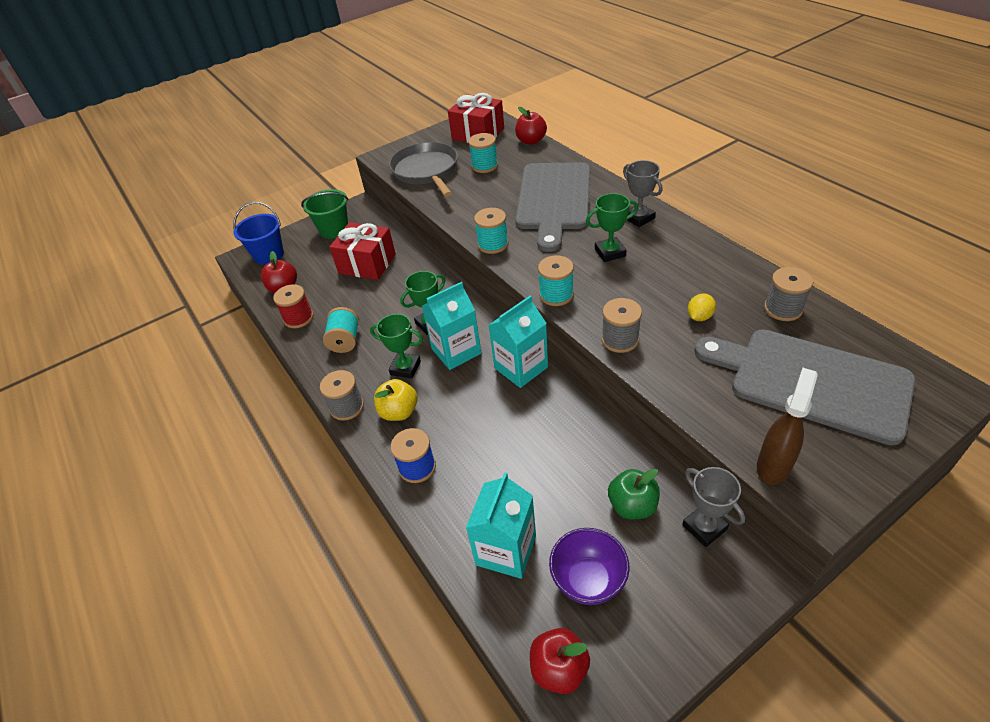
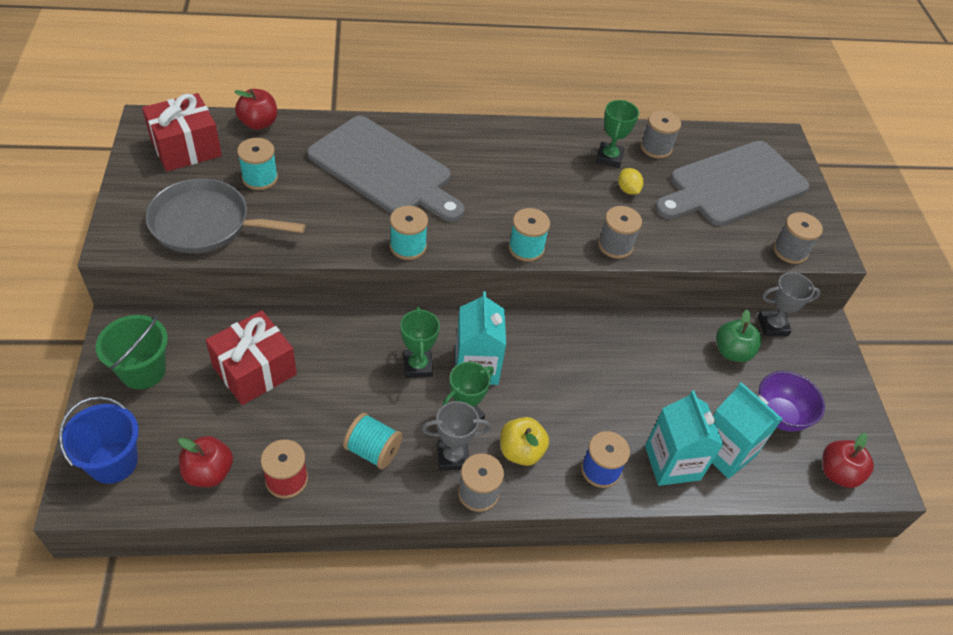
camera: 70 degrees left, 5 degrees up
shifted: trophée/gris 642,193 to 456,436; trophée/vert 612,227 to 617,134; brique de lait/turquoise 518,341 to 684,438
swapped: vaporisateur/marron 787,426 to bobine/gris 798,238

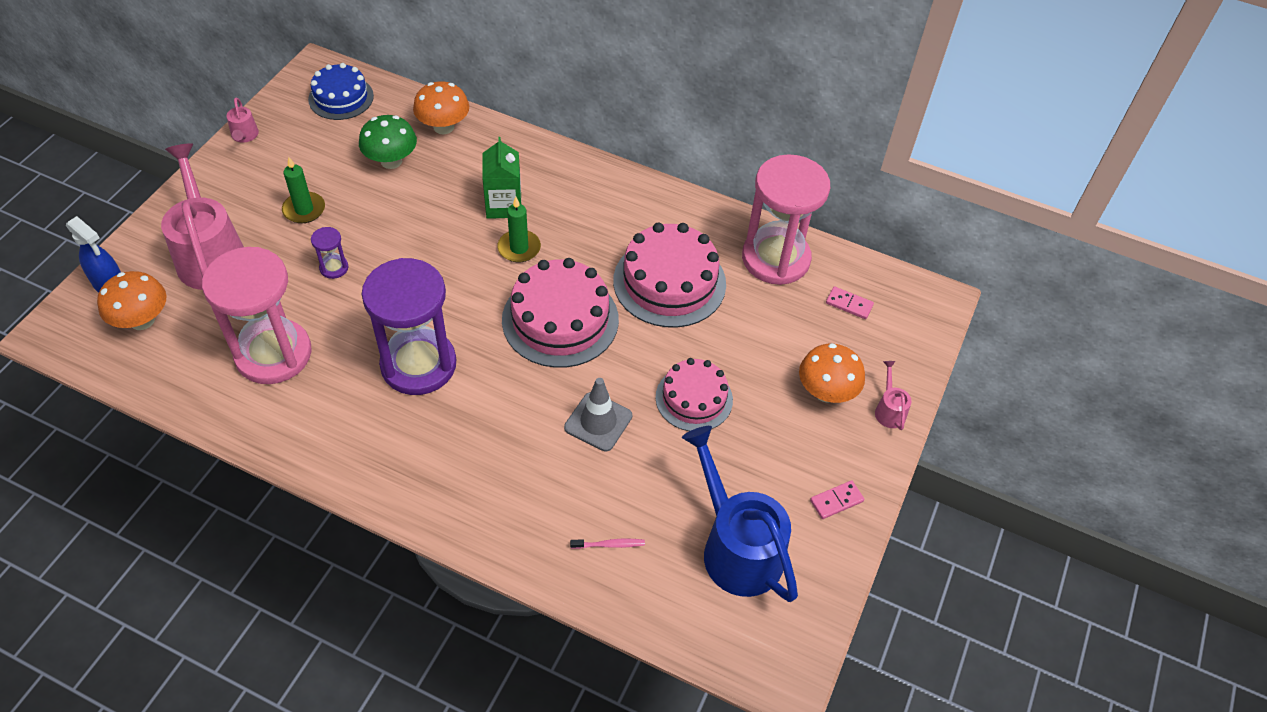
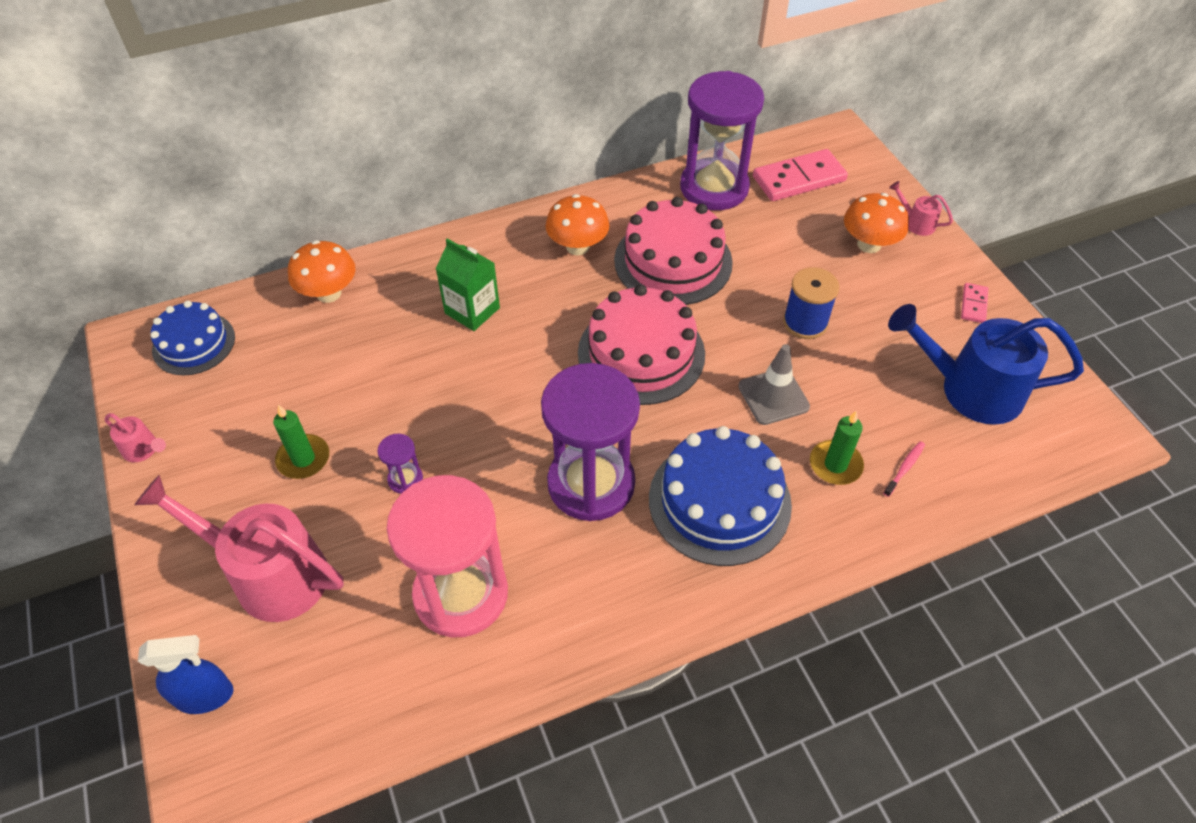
camera: 45 degrees left, 0 degrees up
gone: champignon/vert 388,142
new: gâteau/bleu 720,496
shifted: bougie/vert 519,229 to 837,448; champignon/orange 131,300 to 577,224
swapped: gâteau/rose 694,394 to bobine/bleu 811,303
repainted: sablier/rose 786,219 to sablier/violet 722,140
scaled: domino/rose 850,302 = 800,175 x2.03

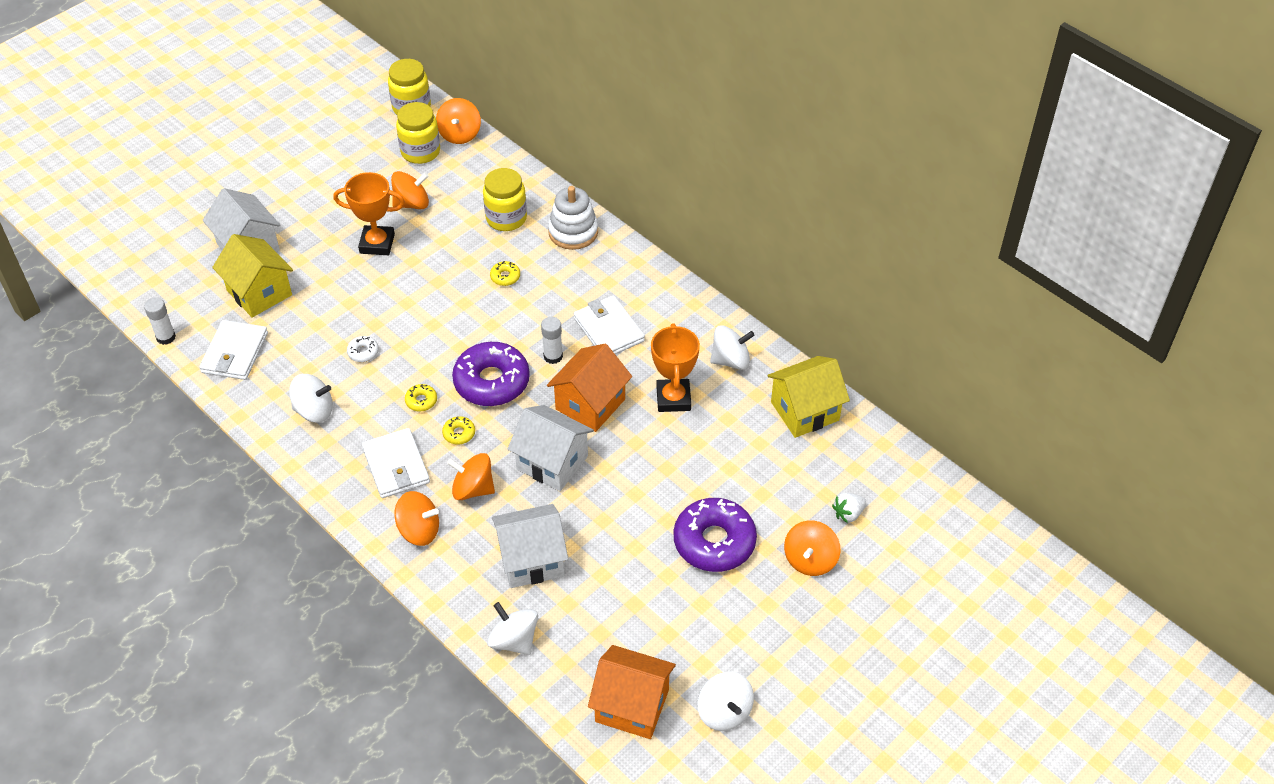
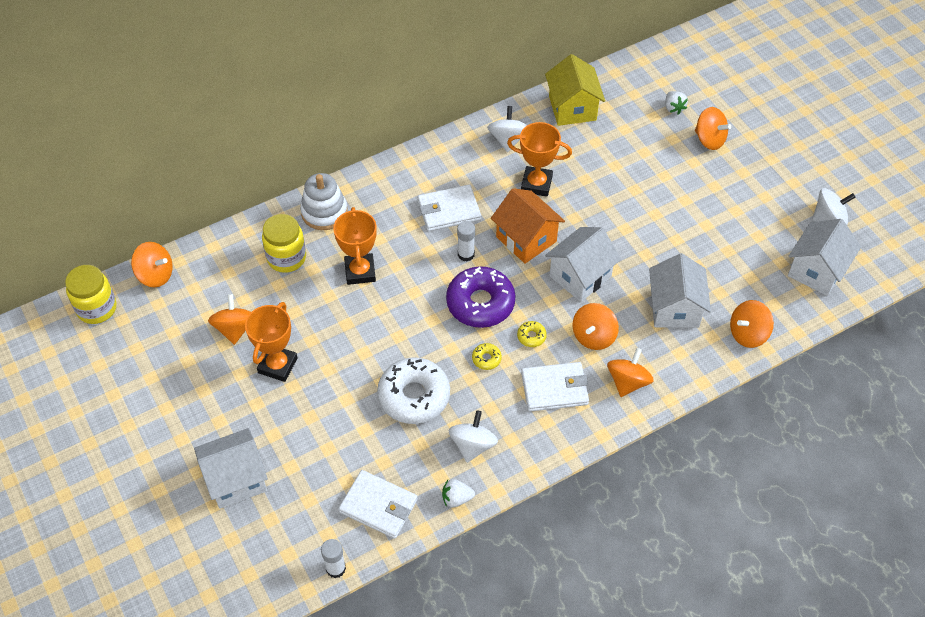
camera: 75 degrees left, 5 degrees up
gone: bocal/jaune 418,133; maison/jaune 252,276; beignet/violet 715,535
new: fraise/blanc 458,493
swapped: beignet/jaune 505,273 to trophée/orange 355,246
repainted: toupie/blanc 512,628 to toupie/orange 752,324; maison/orange 632,692 to maison/blanc 824,257
scaled: beignet/blanc 363,349 = 413,390 x2.39

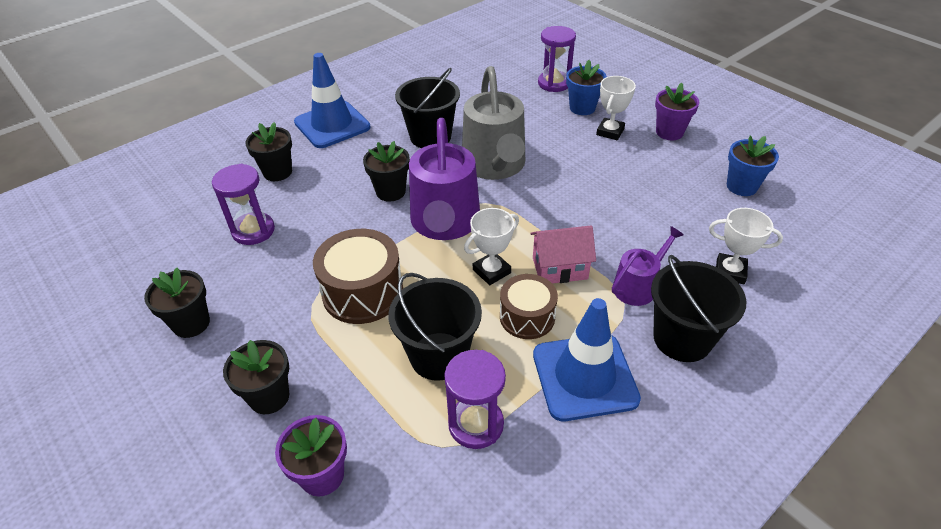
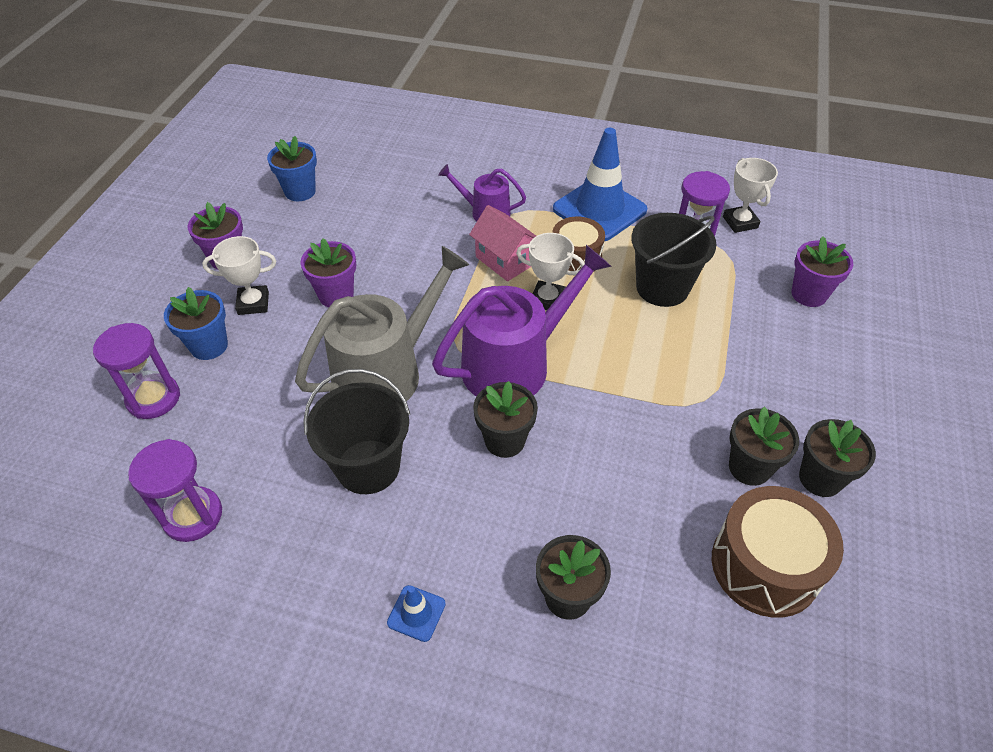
camera: 125 degrees left, 5 degrees up
gone: seau/noir 699,308
new: pot de fleurs/violet 328,272
shifted: sablier/violet 243,204 to 175,490; trophée/blanc 746,246 to 750,195; tambour/marron 358,276 to 778,552; pot de fleurs/noir 256,377 to 764,446
scaled: cône de chantier/bleu 332,100 = 416,613 x0.43

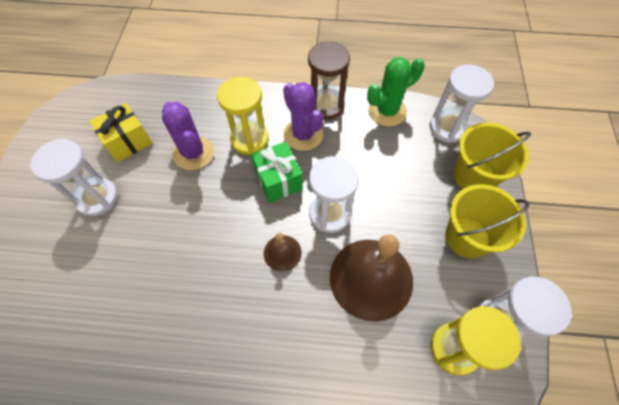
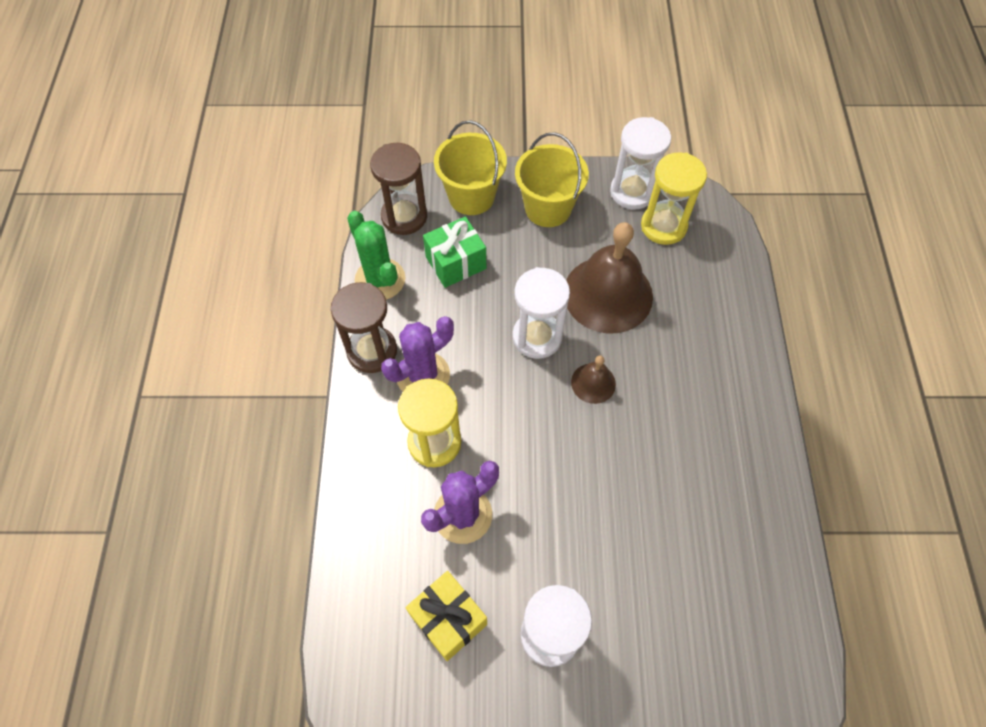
camera: 95 degrees left, 0 degrees up
shifted: cadeau/vert 277,172 to 454,252
repainted: sablier/blanc 461,104 to sablier/marron 398,189

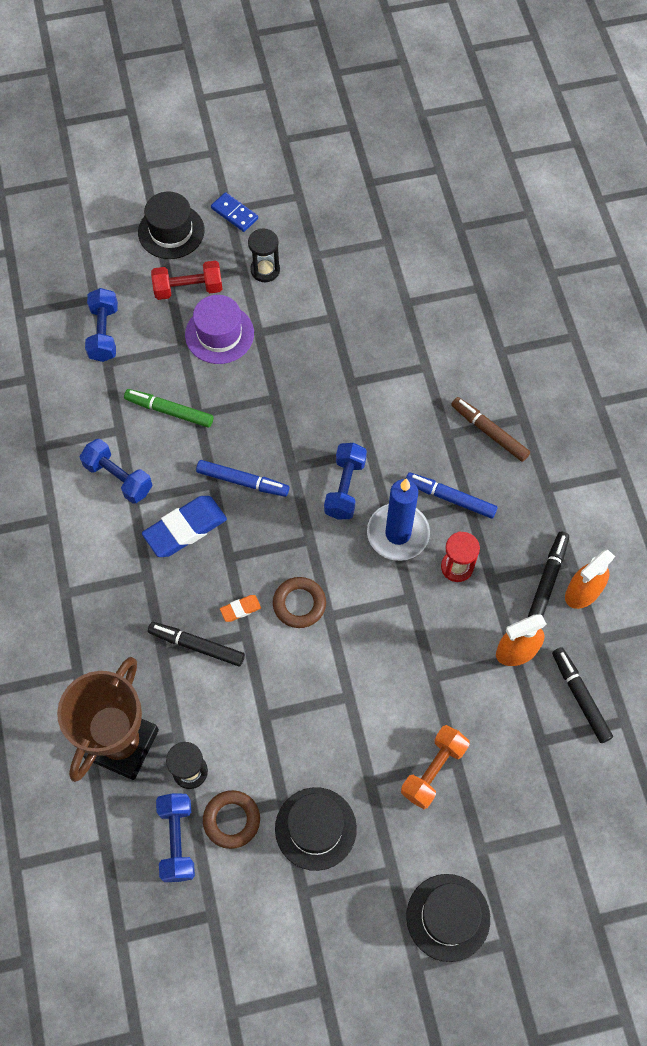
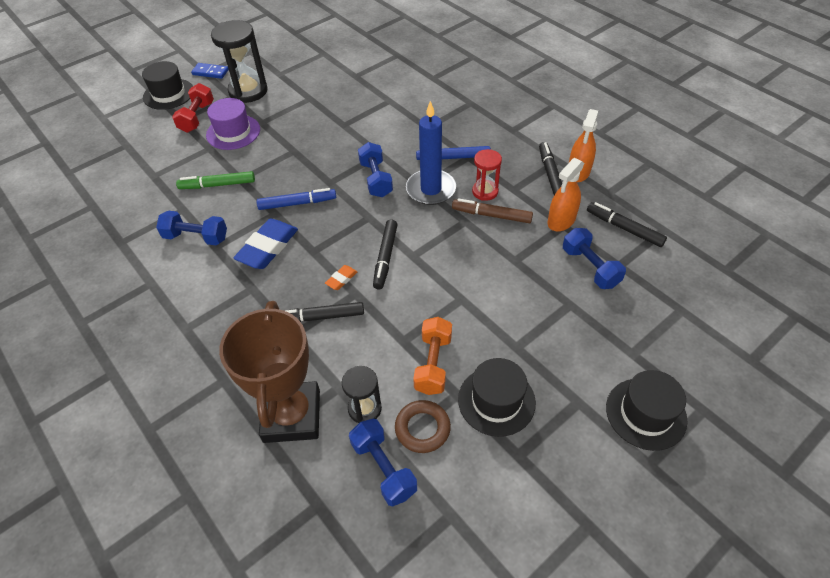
camera: 25 degrees left, 15 degrees down
shifted: haltère/bleu 101,325 to 594,258; feutre/marron 490,429 to 492,210; haltère/orange 435,767 to 432,356
swapped: anneau/marron 299,602 to feutre/noir 385,254
rotated: haltère/rouge 187,280 = 193,108 45 degrees counterclockwise
scaled: sablier/noir 264,255 = 239,61 x1.76

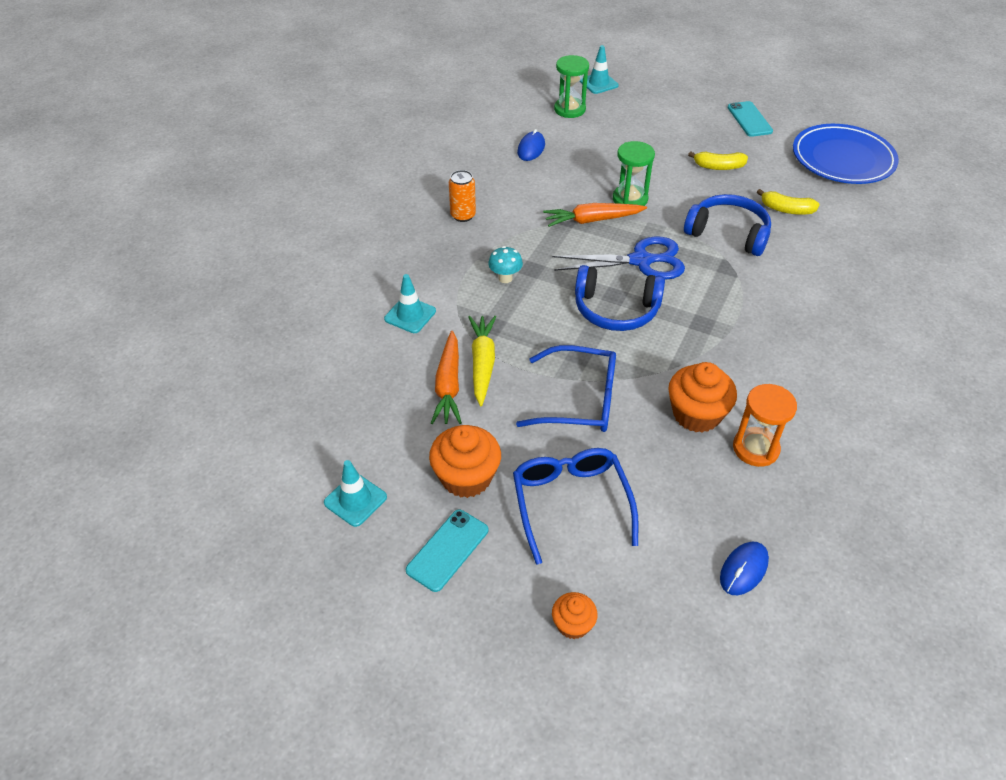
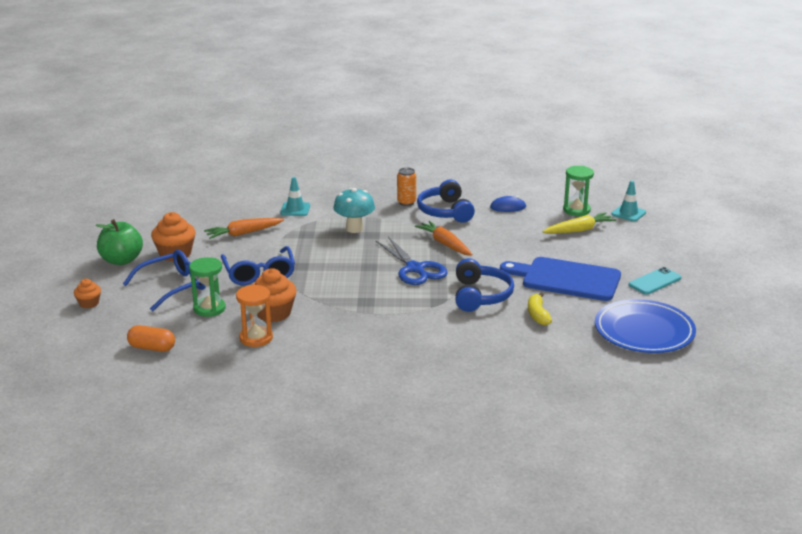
camera: 65 degrees right, 20 degrees down
gone: cône de chantier/turquoise 355,493
shifted: sablier/vert 634,173 to 207,287; casque audio/bleu 620,298 to 446,201; carotte/jaune 482,361 to 579,223
swapped: banane/jaune 718,160 to planche à découper/bleu 560,279; téléphone/turquoise 447,551 to pomme/vert 119,242; souris/bleu 744,568 to gélule/orange 151,338
scaled: champignon/turquoise 505,264 = 354,210 x1.68

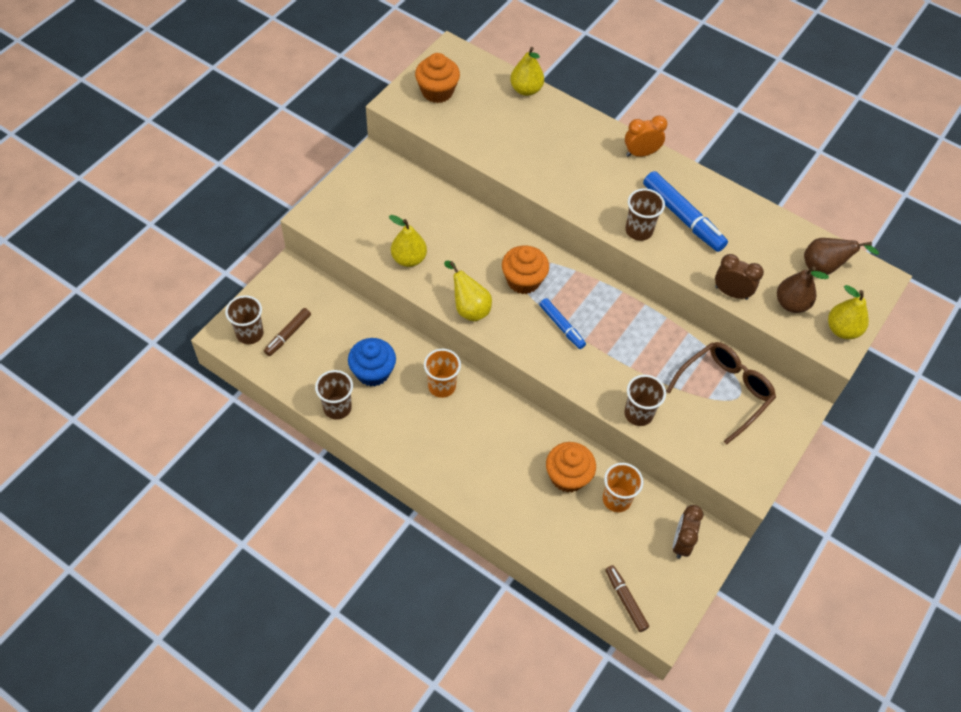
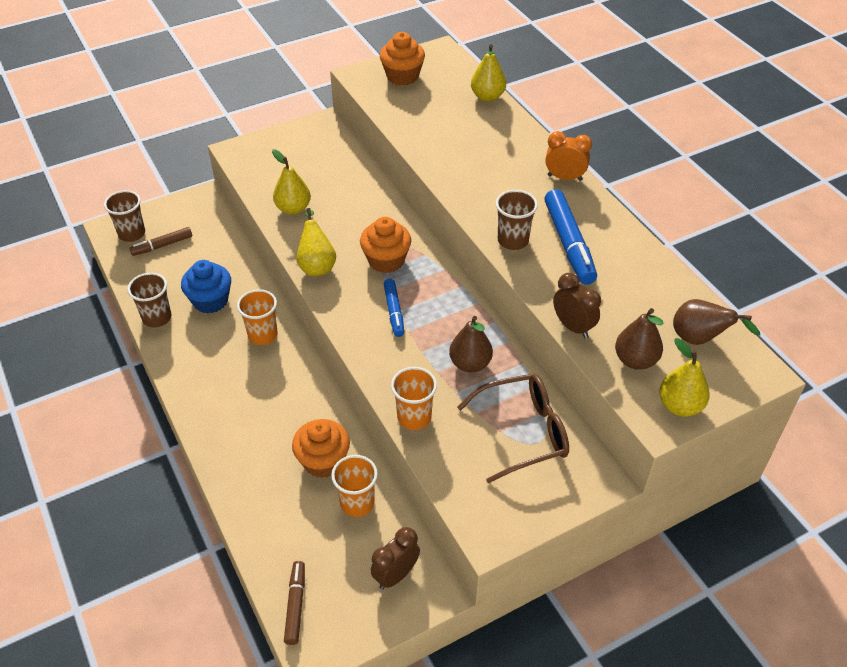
camera: 30 degrees right, 10 degrees down
new: poire/marron 471,344
repainted: gobelet/marron 645,400 to gobelet/orange 414,398

